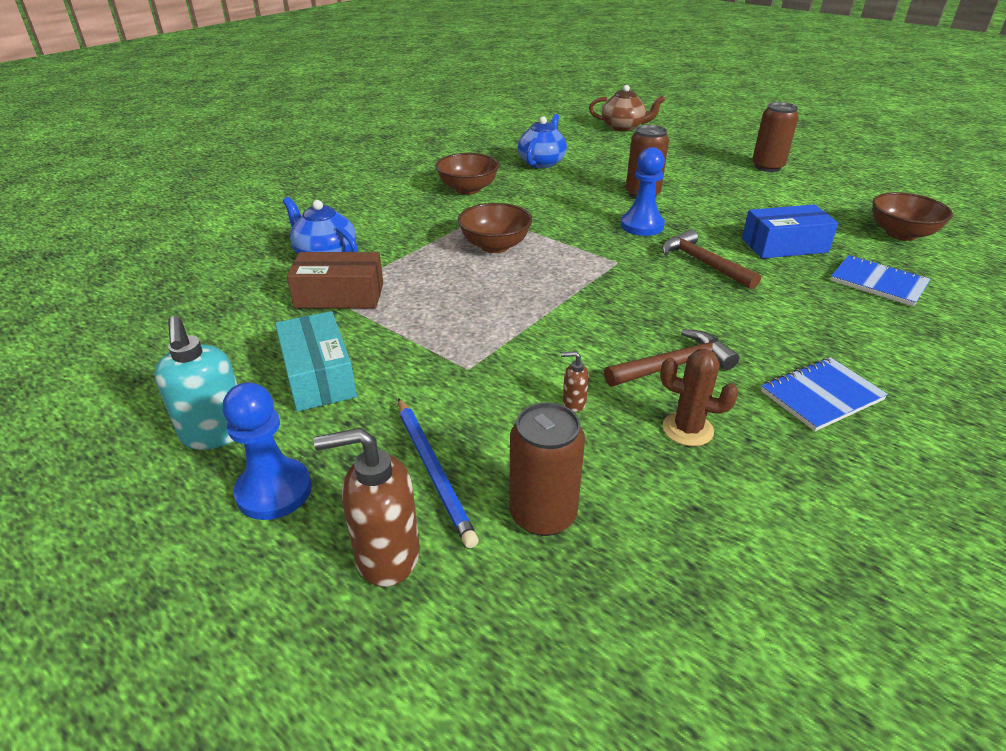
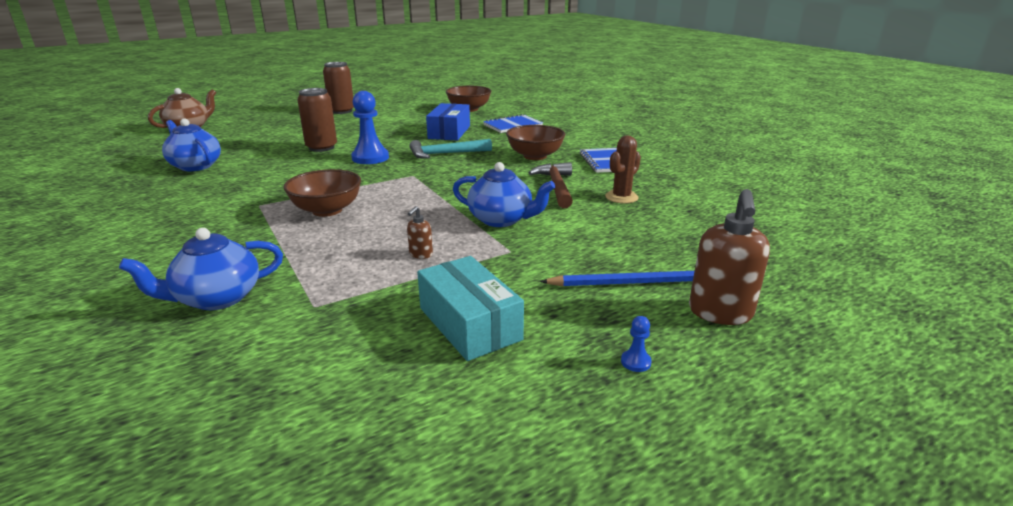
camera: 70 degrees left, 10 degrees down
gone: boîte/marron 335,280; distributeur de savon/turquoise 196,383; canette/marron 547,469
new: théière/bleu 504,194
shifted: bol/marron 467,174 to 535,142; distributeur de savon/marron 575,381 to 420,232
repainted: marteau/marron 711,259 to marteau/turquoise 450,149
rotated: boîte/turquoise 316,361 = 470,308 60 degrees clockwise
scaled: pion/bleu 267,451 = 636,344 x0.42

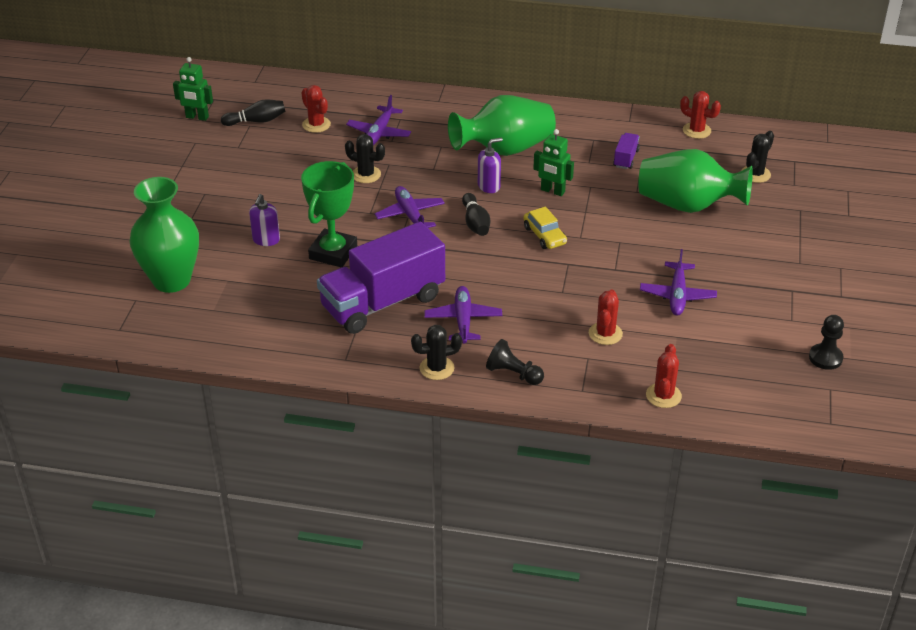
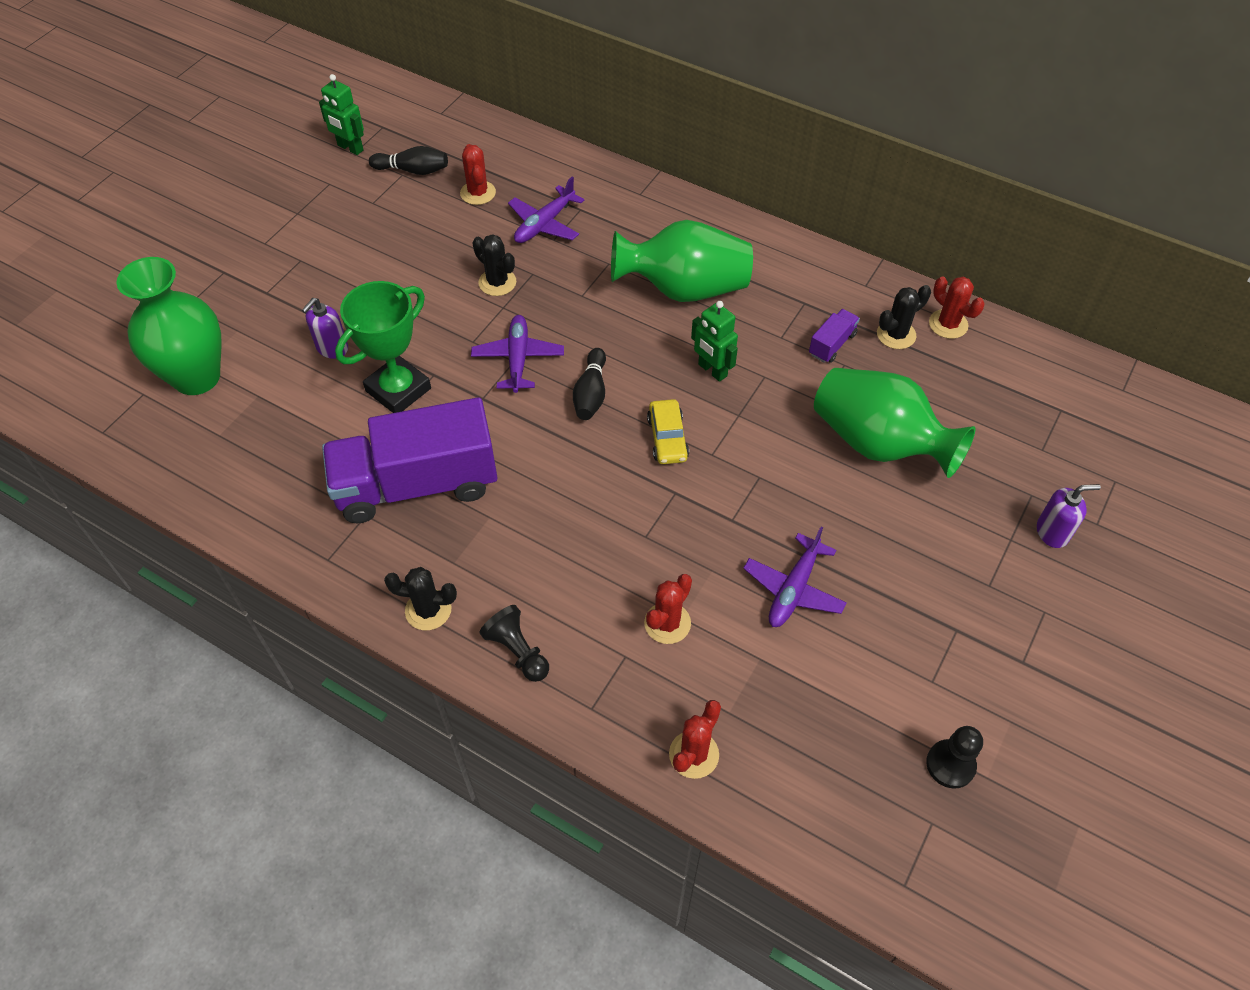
camera: 20 degrees right, 15 degrees up
gone: avion/violet 463,315
shifted: cactus/noir 757,157 to 904,317; distributeur de savon/violet 490,165 to 1069,516

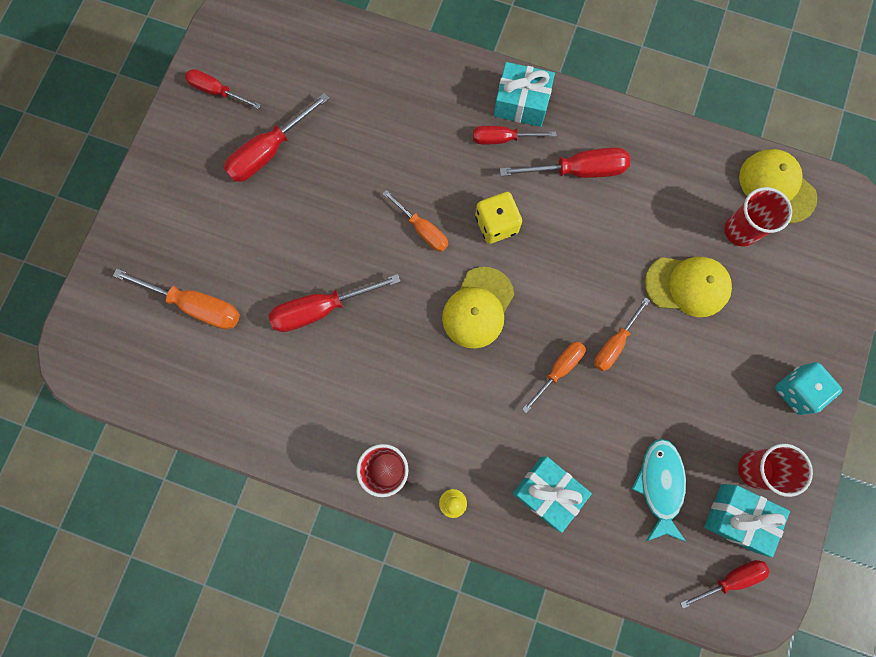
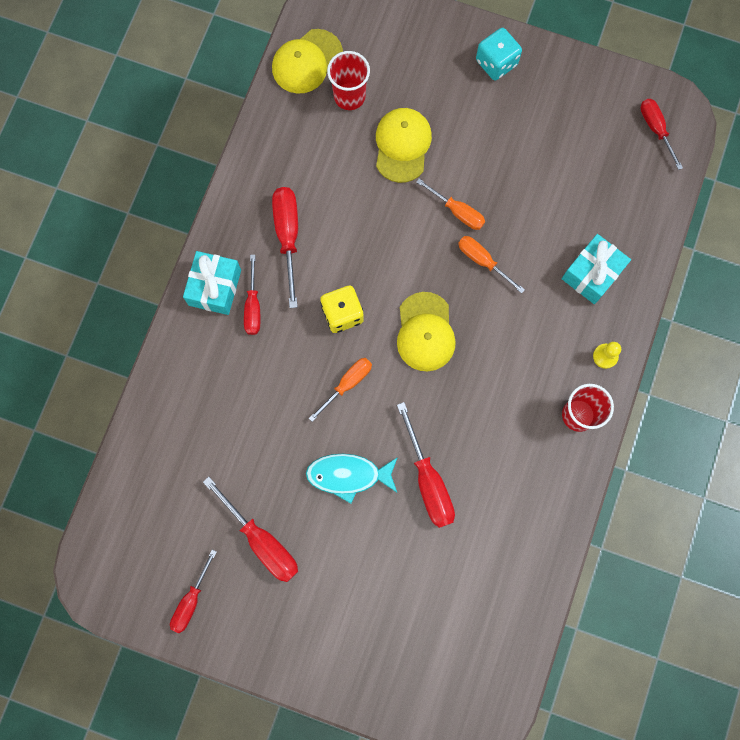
camera: 90 degrees left, 0 degrees up
gone: tournevis/orange 176,299; gobelet/rouge 775,470; cadeau/turquoise 747,520
shifted: poisson/turquoise 659,490 to 352,479
rotated: casquette/jaune 478,307 = 426,331 60 degrees clockwise

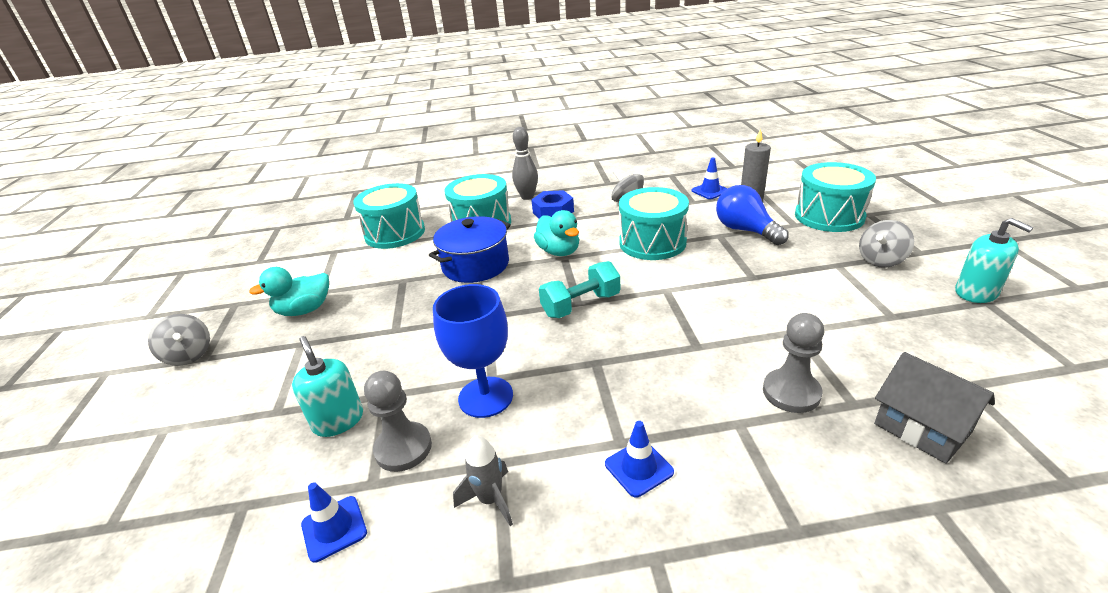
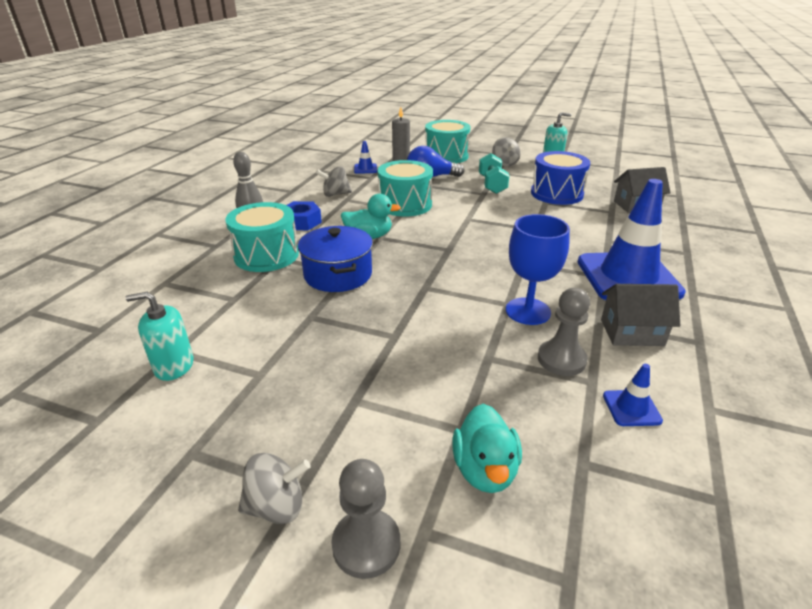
camera: 65 degrees left, 0 degrees up
gone: tambour/turquoise 389,216
new: tambour/bleu 560,178
shifted: haltère/turquoise 579,289 to 494,173; canard/turquoise 289,291 to 487,448; pion/gris 793,363 to 366,519; distributeur de savon/turquoise 327,386 to 159,336
swapped: fusée/gris 483,480 to maison/gris 640,315
scaled: cône de chantier/bleu 639,459 = 632,239 x2.48

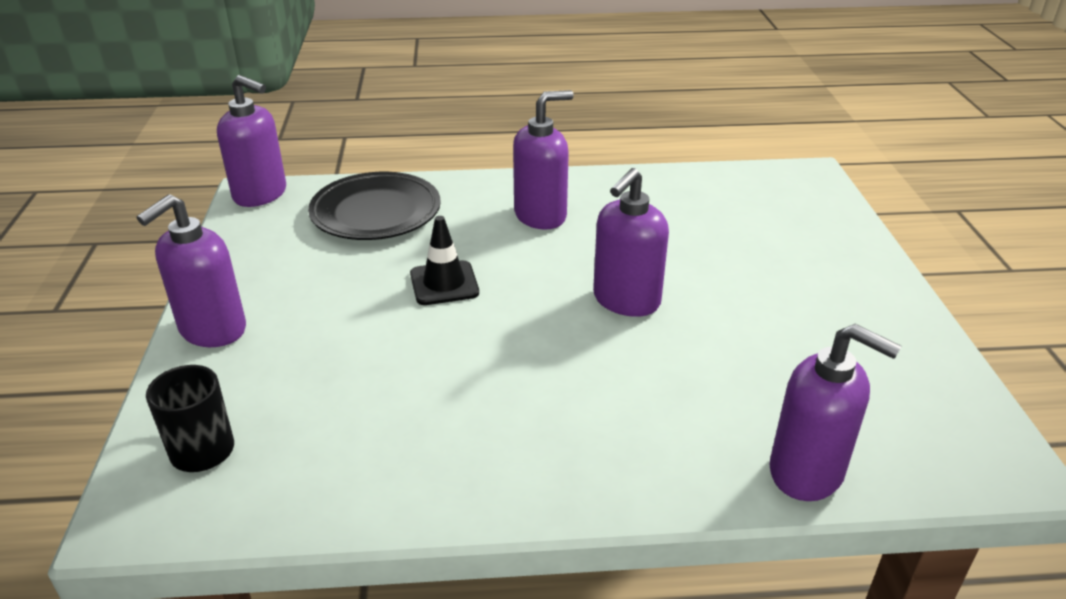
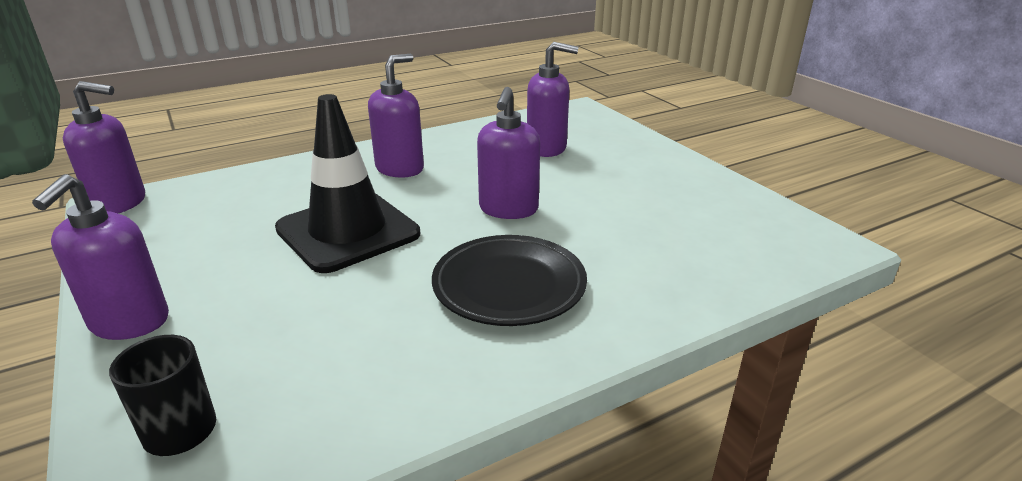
camera: 25 degrees left, 5 degrees down
shifted: assiette/noir 374,206 to 509,280; distributeur de savon/violet 835,412 to 553,99
scaled: cône de chantier/noir 444,260 = 347,183 x1.98

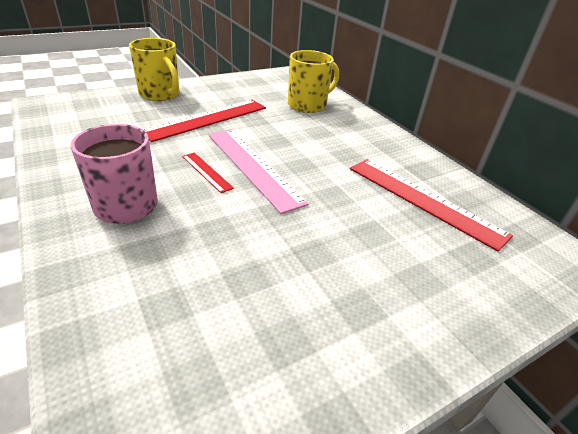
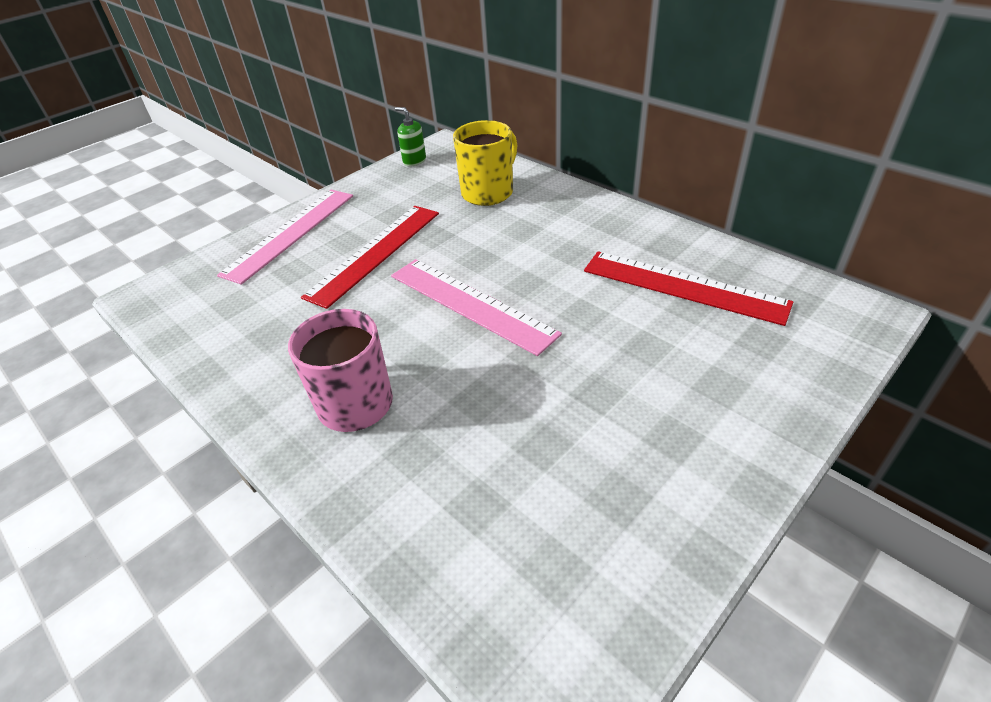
camera: 10 degrees left, 5 degrees up
gone: règle/rouge 208,173
new: distributeur de savon/vert 410,136
swapped: tasse/jaune 154,69 to règle/rose 285,237

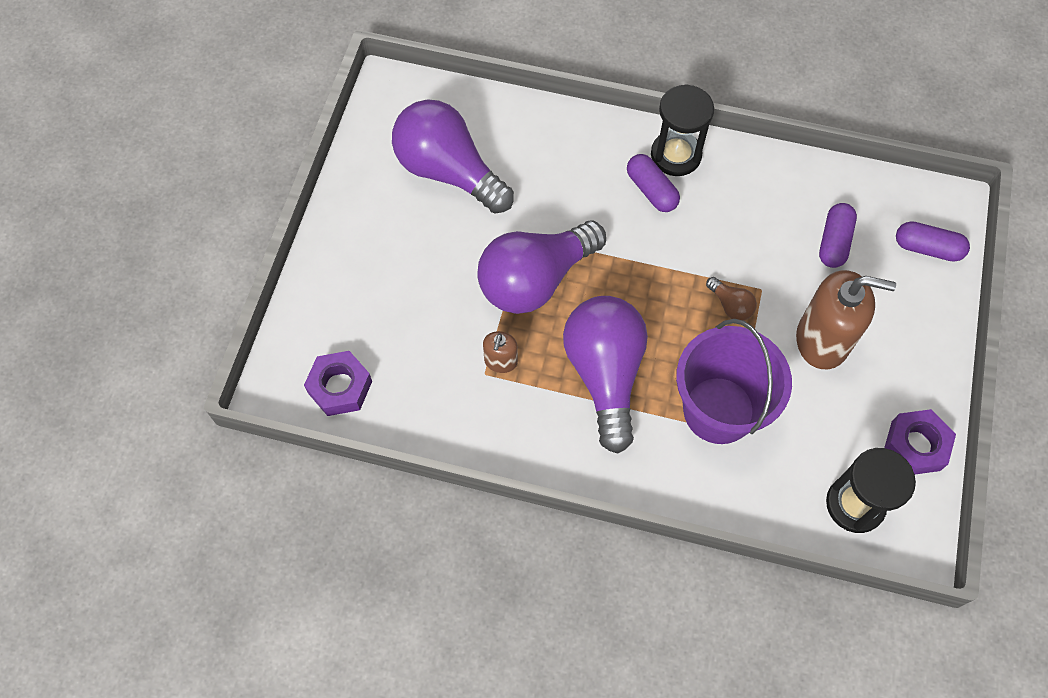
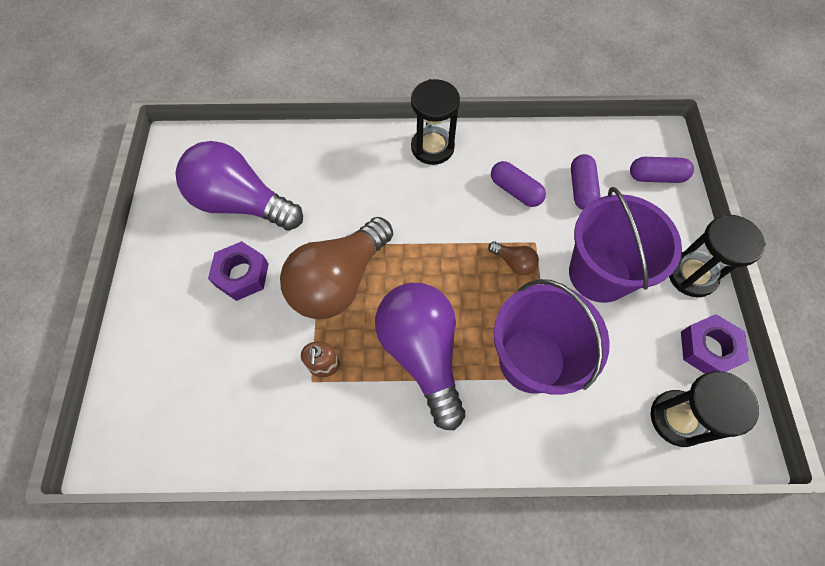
camera: 15 degrees left, 0 degrees up
new: sablier/noir 717,256
shifted: gélule/violet 653,183 to 518,184; écrou/violet 338,383 to 238,271
swapped: distributeur de savon/marron 846,319 to seau/violet 625,245
repainted: ampoule/violet 541,267 to ampoule/marron 336,268

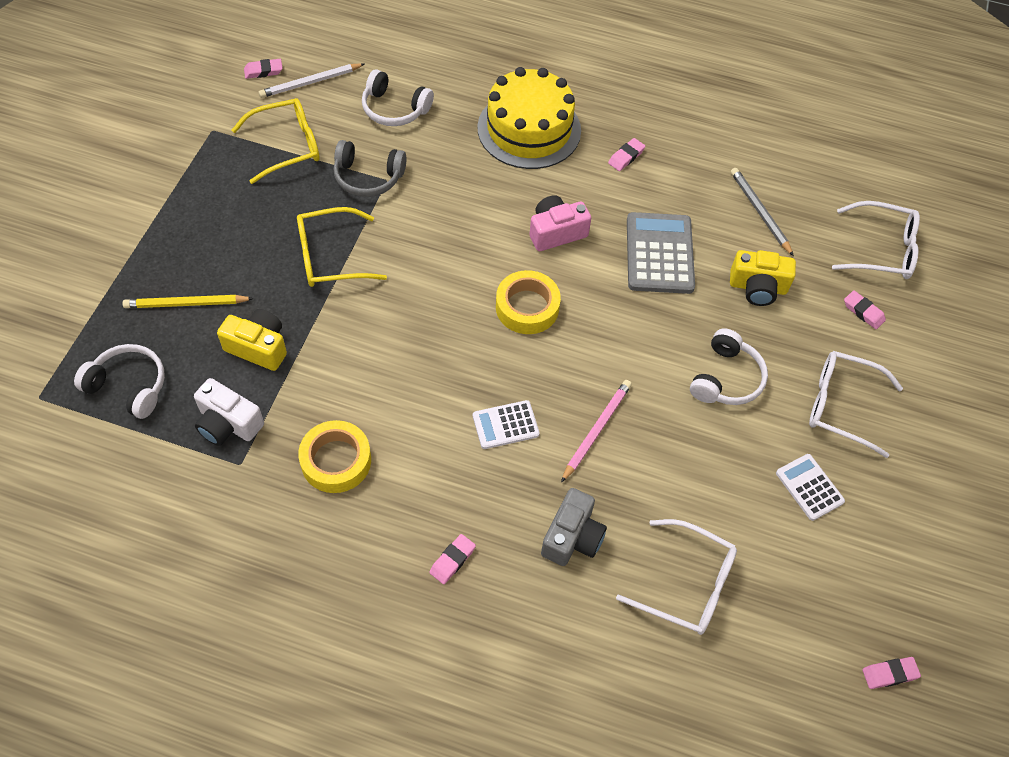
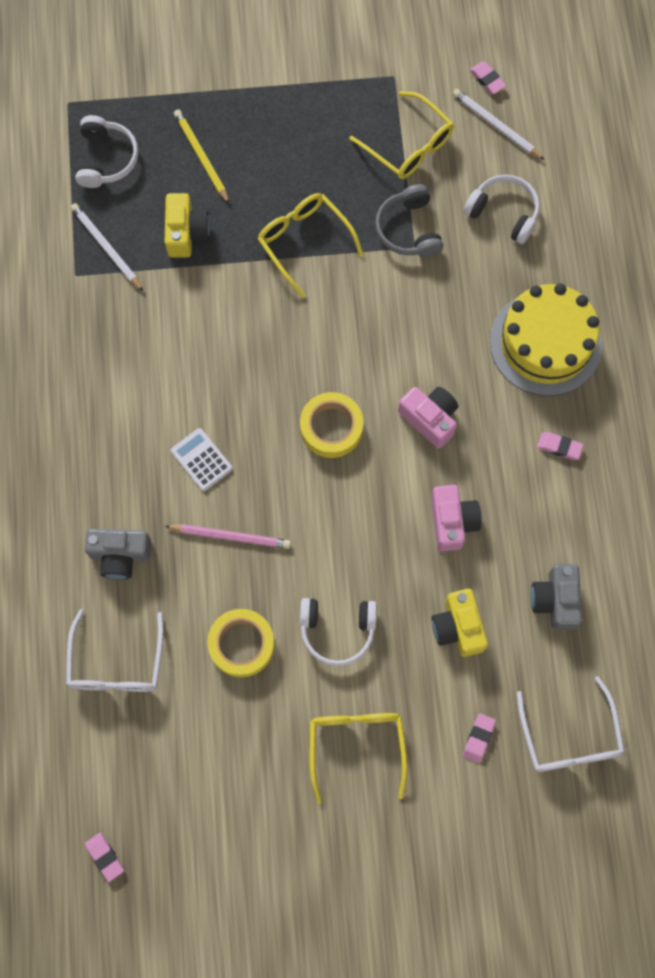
camera: 70 degrees right, 15 degrees up
gone: calculatrice/blanc 810,487; gomme/rose 452,559
shifted: ruban adhésif/jaune 334,456 to 241,643
swapped: crayon/gris 762,212 to appareil photo/gris 556,597; calculatrice/gris 661,253 to appareil photo/rose 456,518; appareil photo/blanc 229,412 to crayon/blanc 107,247
repainted: lunettes/blanc 856,404 to lunettes/jaune 359,758
rotated: casque audio/blanc 398,97 = 502,209 120 degrees clockwise

